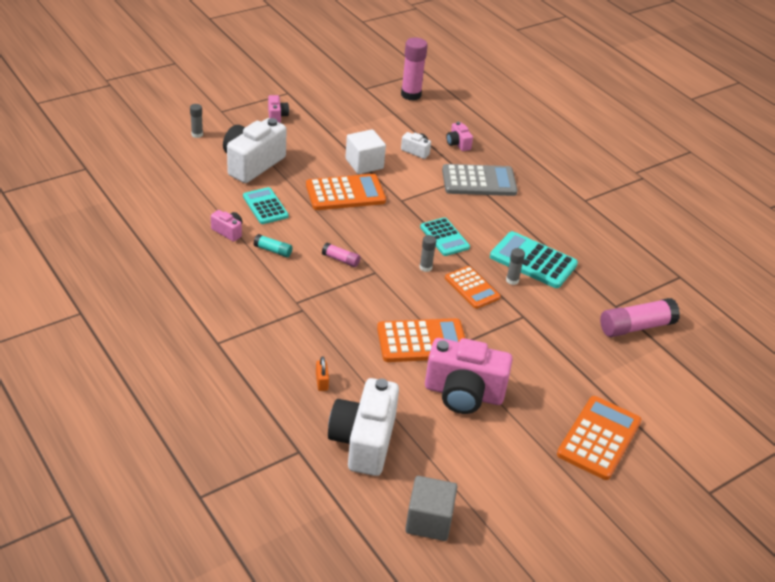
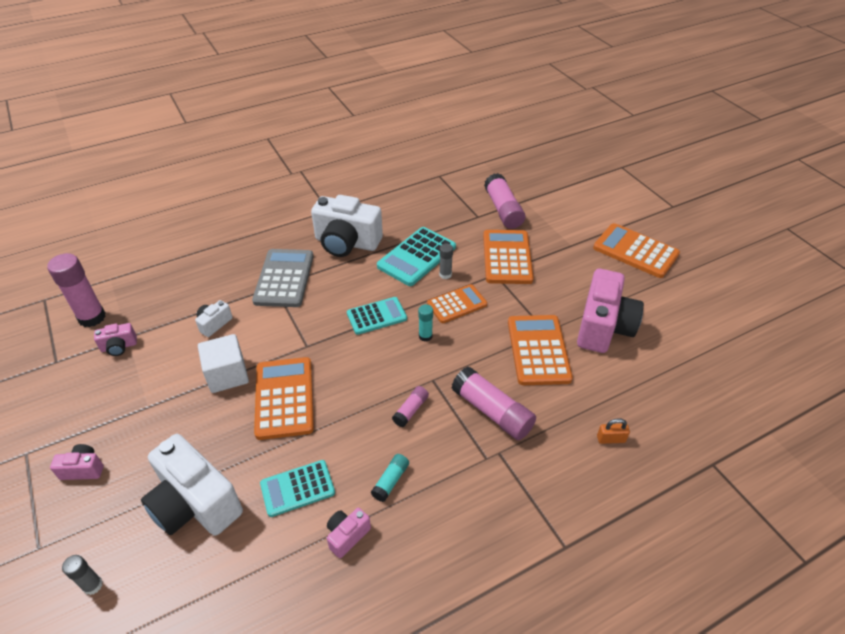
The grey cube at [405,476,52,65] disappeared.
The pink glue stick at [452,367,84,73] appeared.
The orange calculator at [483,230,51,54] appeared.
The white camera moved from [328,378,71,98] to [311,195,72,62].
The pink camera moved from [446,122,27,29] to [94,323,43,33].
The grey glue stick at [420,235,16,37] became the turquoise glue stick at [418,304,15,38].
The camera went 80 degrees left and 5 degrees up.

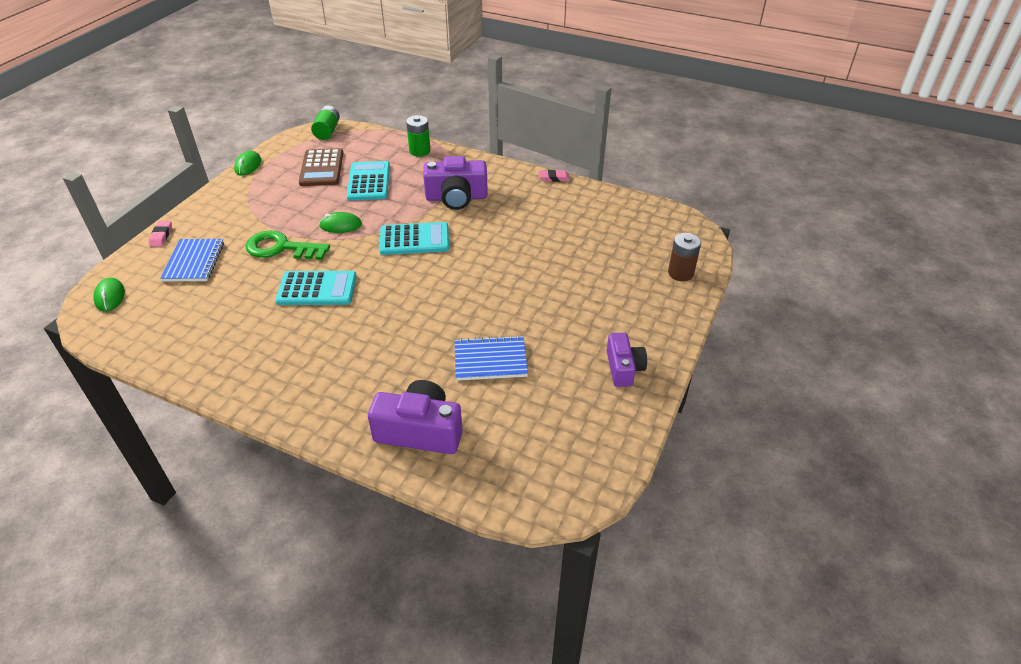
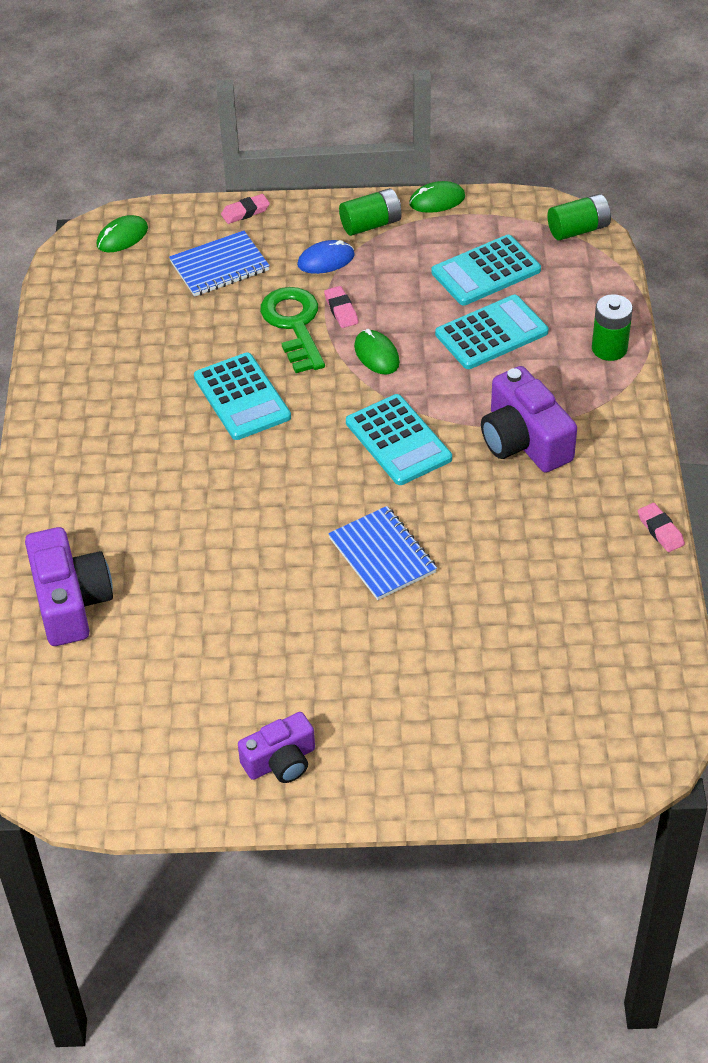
The brown battery at [668,233,33,48] disappeared.
The blue mouse at [297,240,58,34] appeared.
The pink eraser at [324,286,35,42] appeared.
The green battery at [339,188,63,48] appeared.
The blue notebook moved from [455,335,73,46] to [328,506,109,94].
The brown calculator at [299,148,44,38] became the turquoise calculator at [431,235,110,70].
The camera went 65 degrees right and 5 degrees up.

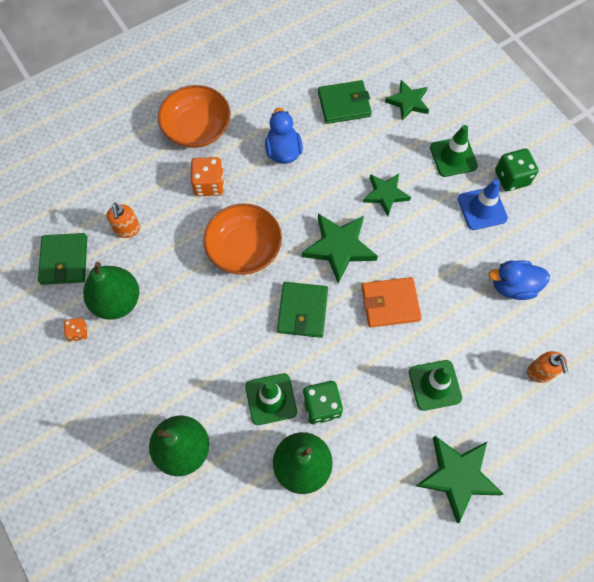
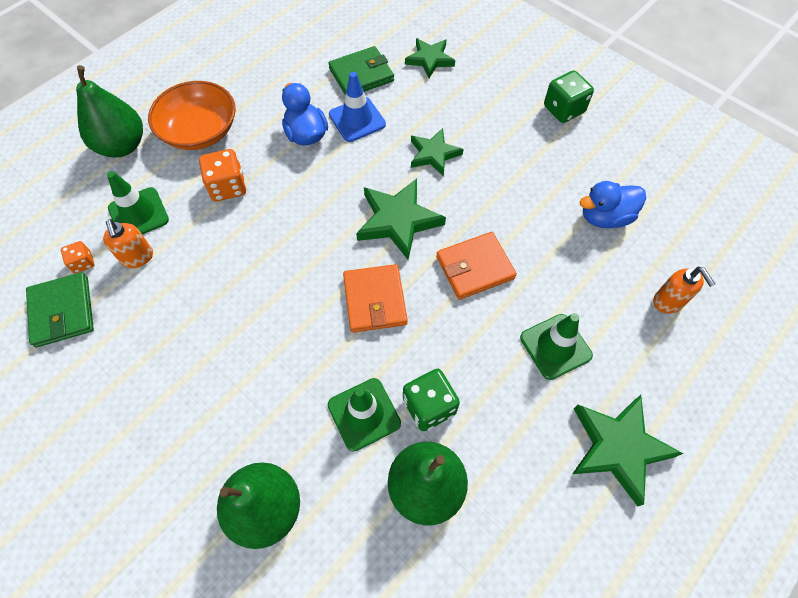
The orange bowl at [203,204,79,71] disappeared.
The orange dice moved from [64,318,23,24] to [61,241,33,32].
The green pear moved from [83,262,56,58] to [76,65,67,92].
The green traffic cone moved from [430,125,48,52] to [107,171,62,63].
The blue traffic cone moved from [458,179,50,51] to [329,72,57,70].
The green wallet at [277,282,51,56] became the orange wallet at [343,264,65,69].
The camera went 15 degrees left and 5 degrees down.

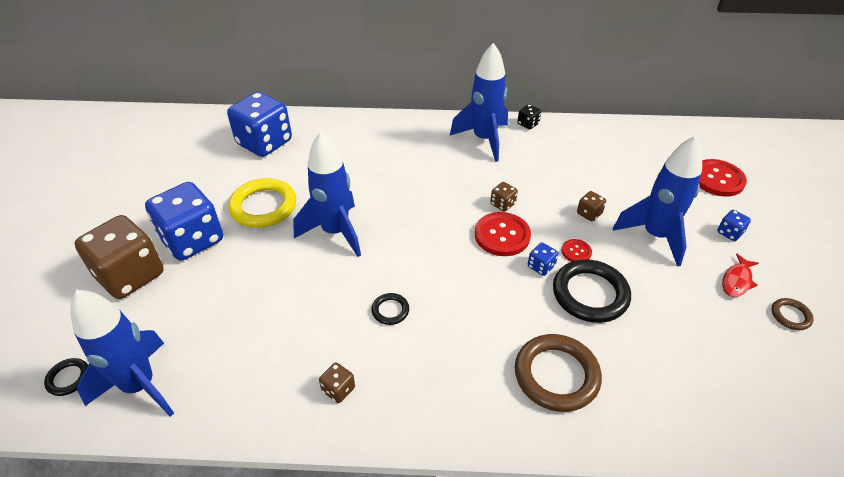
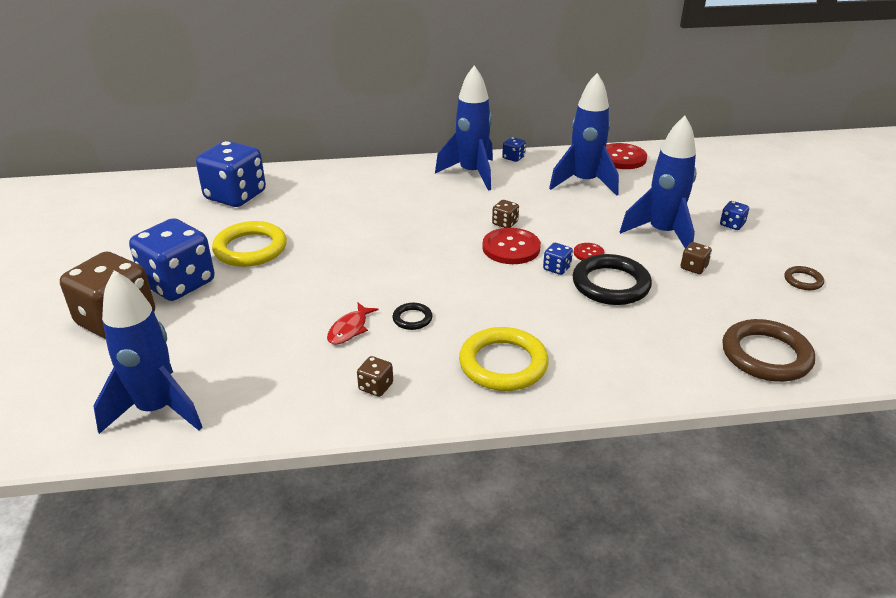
The black ring at [44,358,44,38] disappeared.
The yellow ring at [459,327,90,64] appeared.
The blue rocket moved from [293,131,68,126] to [549,73,70,123].
The brown ring moved from [515,334,87,78] to [722,319,93,63].
The brown dice moved from [577,191,29,30] to [681,242,31,32].
The red button moved from [699,159,48,38] to [606,143,41,26].
The red fish moved from [722,253,37,44] to [327,302,52,43].
The black dice at [517,104,24,26] became the blue dice at [502,137,24,25].
The camera went 10 degrees left and 10 degrees down.

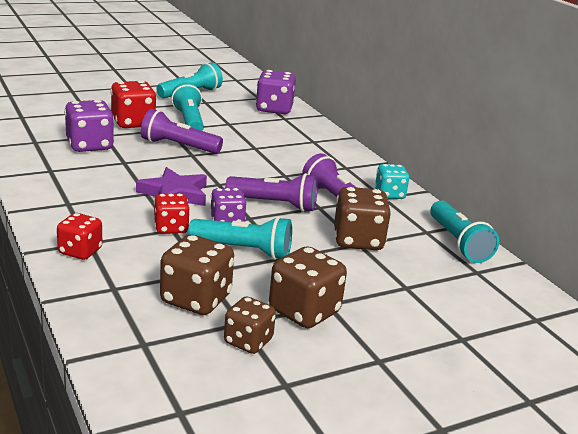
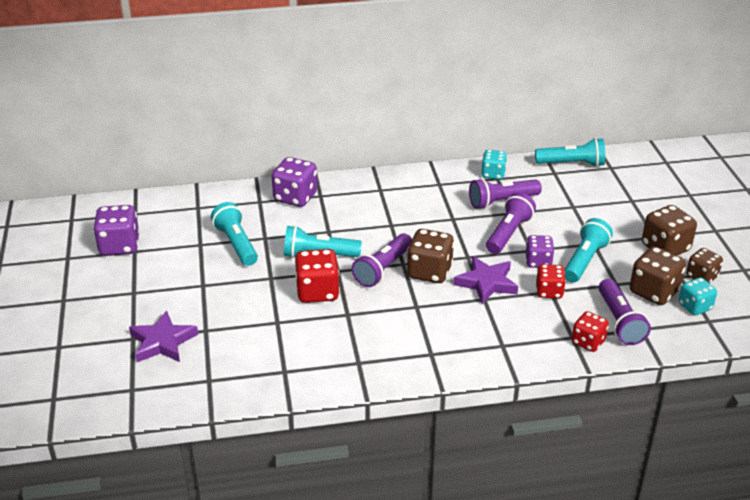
The purple star at [129,311,69,51] appeared.
The purple flashlight at [599,279,52,66] appeared.
The turquoise dice at [679,277,38,39] appeared.
The purple dice moved from [64,100,50,52] to [93,205,47,51].
The brown dice moved from [334,187,57,63] to [407,229,47,54].
The camera went 70 degrees left and 10 degrees up.

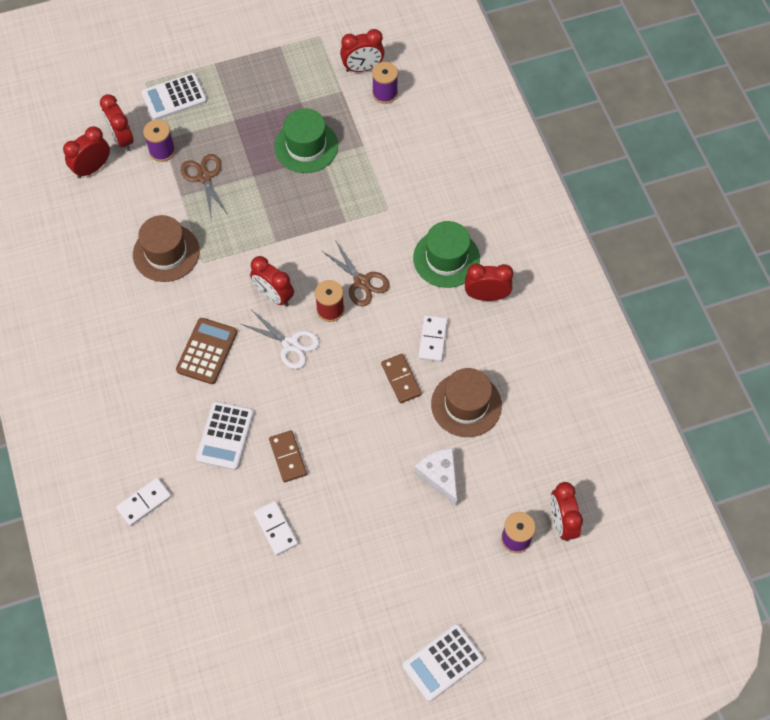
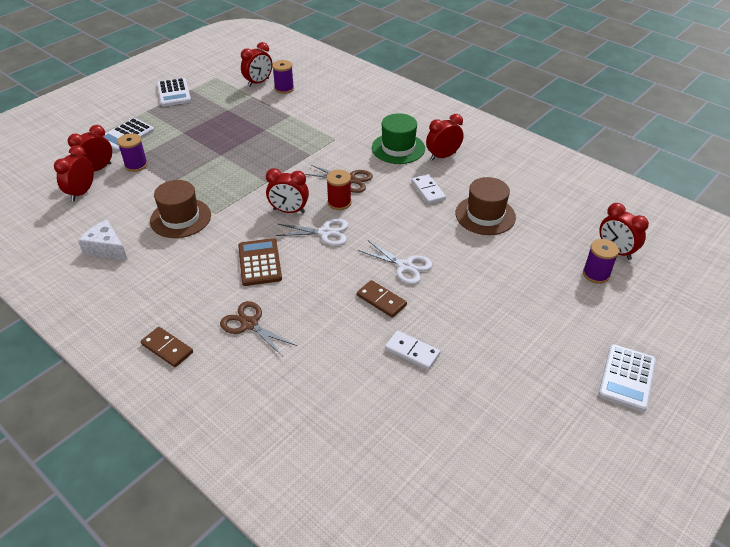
The white domino at [116,477,56,49] disappeared.
The green hat at [274,108,64,65] disappeared.
The white scissors at [358,240,75,44] appeared.
The brown scissors moved from [181,154,47,62] to [220,301,77,56].
The white calculator moved from [196,401,58,69] to [157,78,34,29].
The brown domino moved from [381,354,41,49] to [141,327,52,40].
The white cheese moved from [414,448,43,58] to [78,220,50,40].
The red clock at [100,94,34,58] turned 105 degrees clockwise.
The camera went 30 degrees left and 20 degrees down.

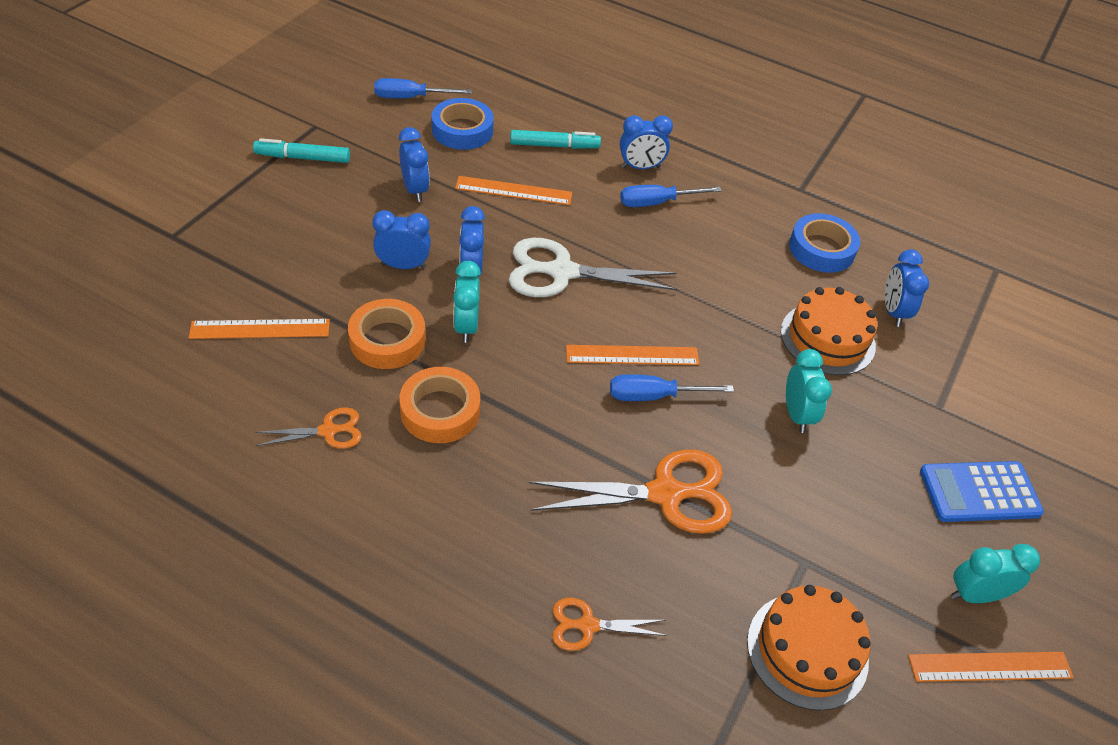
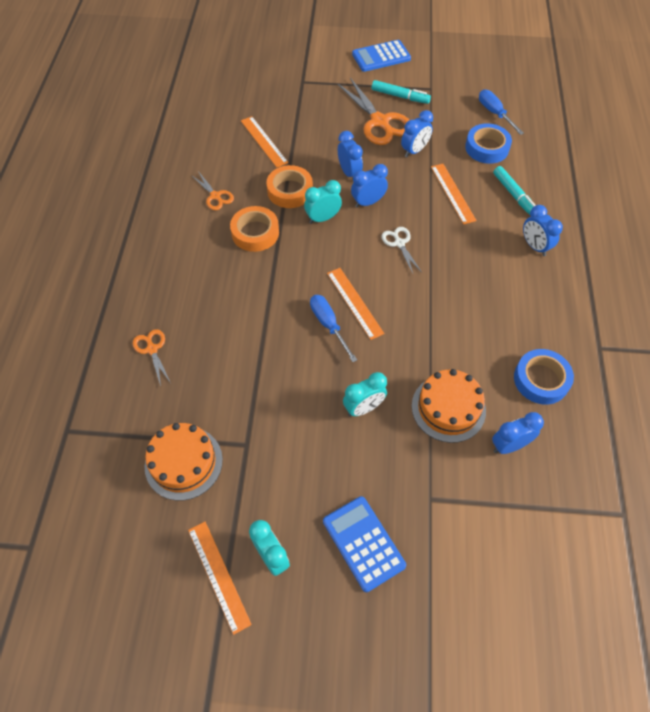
The blue screwdriver at [620,185,102,22] disappeared.
The blue calculator at [352,40,59,32] appeared.
The orange scissors moved from [529,449,203,85] to [338,78,71,67].
The turquoise marker at [253,138,97,25] turned 135 degrees clockwise.
The white scissors at [509,238,168,59] changed to 0.52 times the size.
The camera went 70 degrees right and 10 degrees up.

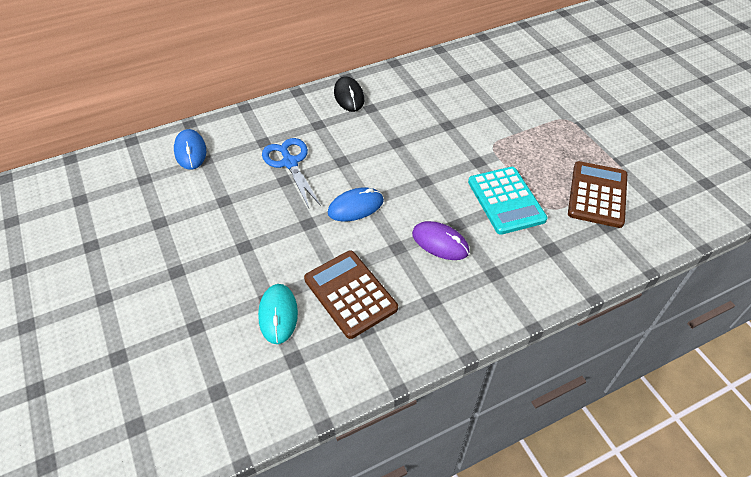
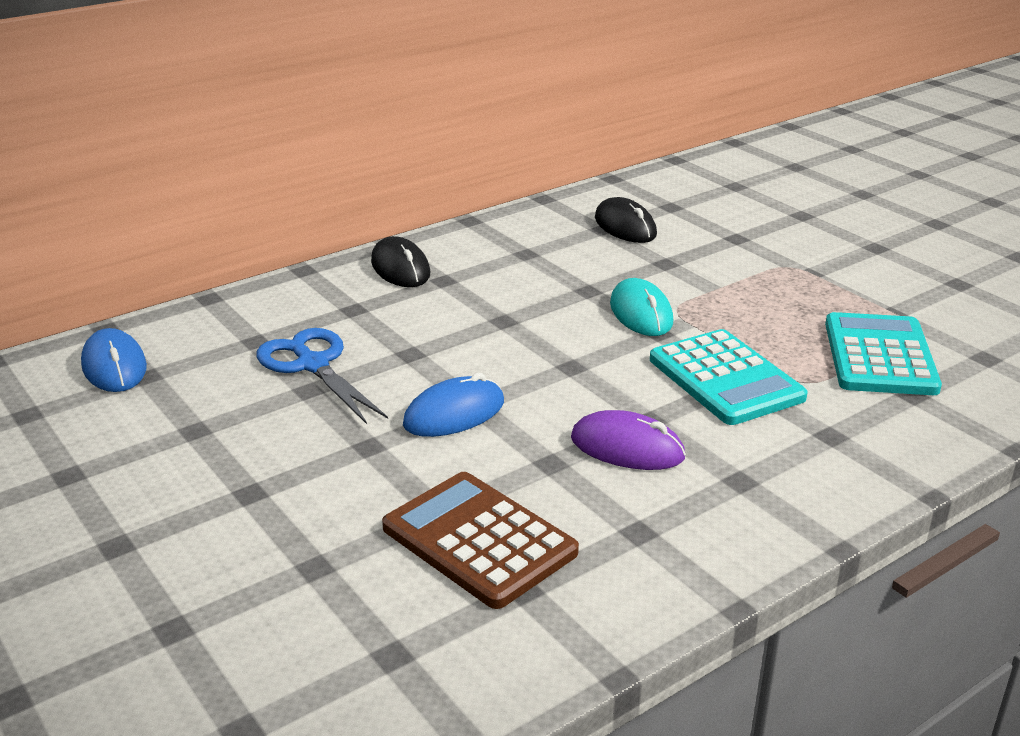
The black mouse at [595,197,62,46] appeared.
The turquoise mouse moved from [258,284,40,60] to [610,278,63,58].
The brown calculator at [568,161,59,67] became the turquoise calculator at [825,312,117,83].
The camera went 10 degrees left and 20 degrees down.

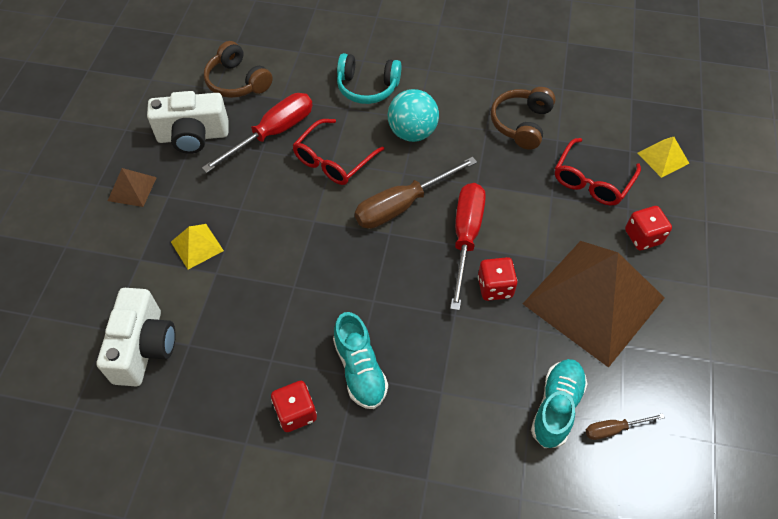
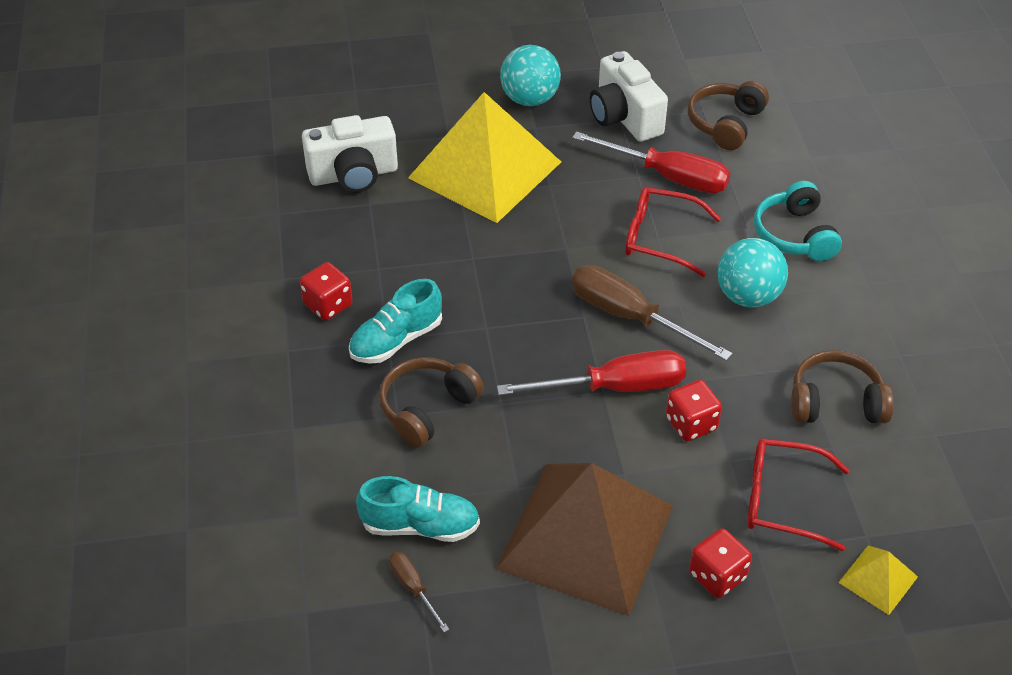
The brown headphones at [379,357,105,91] appeared.
The red dice moved from [478,257,40,44] to [666,380,56,61].
The brown pyramid at [108,168,49,39] was replaced by the turquoise ball at [500,45,61,61].
The yellow pyramid at [171,224,53,46] changed to 2.46 times the size.
The camera went 70 degrees right and 10 degrees down.

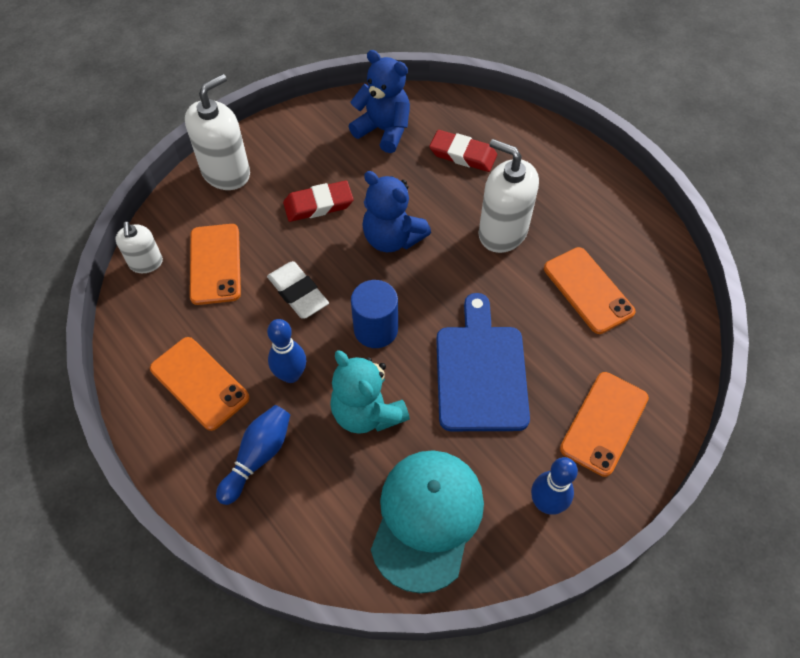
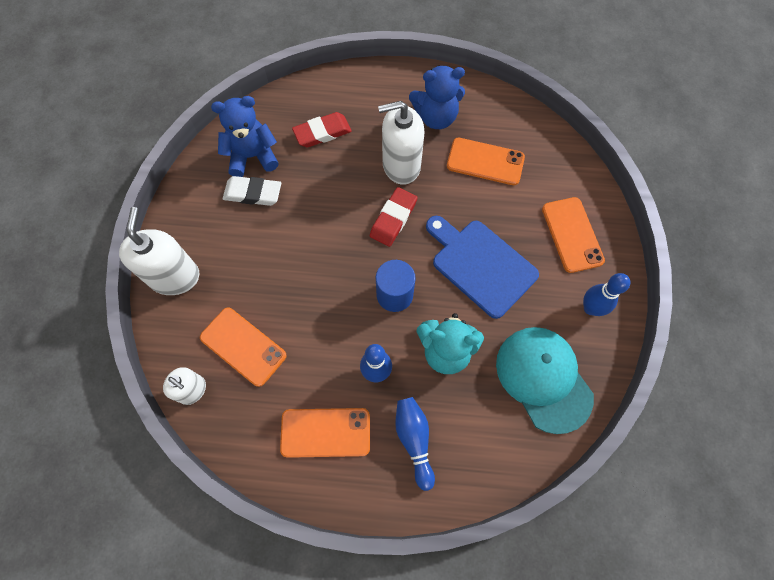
The white eraser moved from [267,261,62,58] to [223,176,58,30].
The red eraser moved from [283,181,71,41] to [370,187,48,60].
The blue teddy bear moved from [362,171,69,81] to [409,65,56,64].
The camera went 45 degrees left and 10 degrees up.

